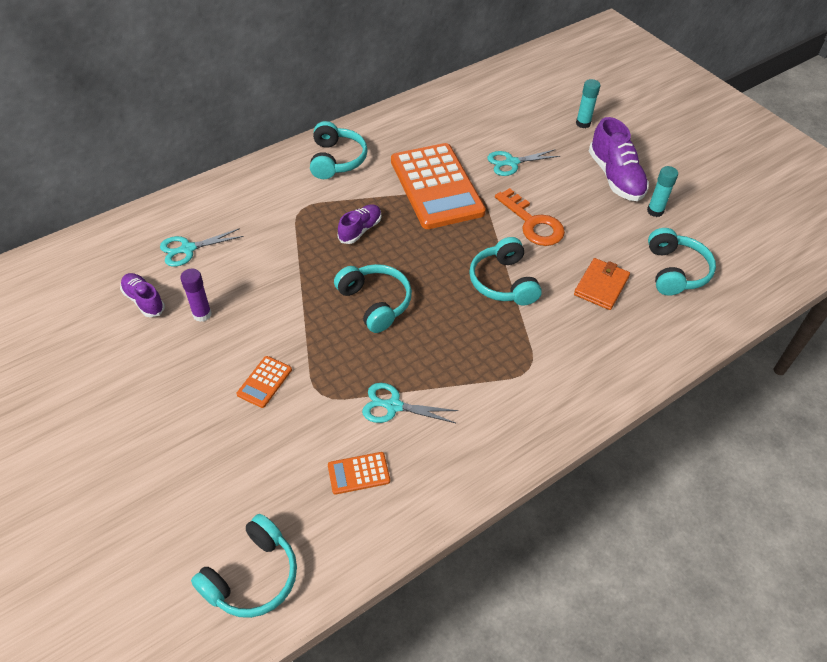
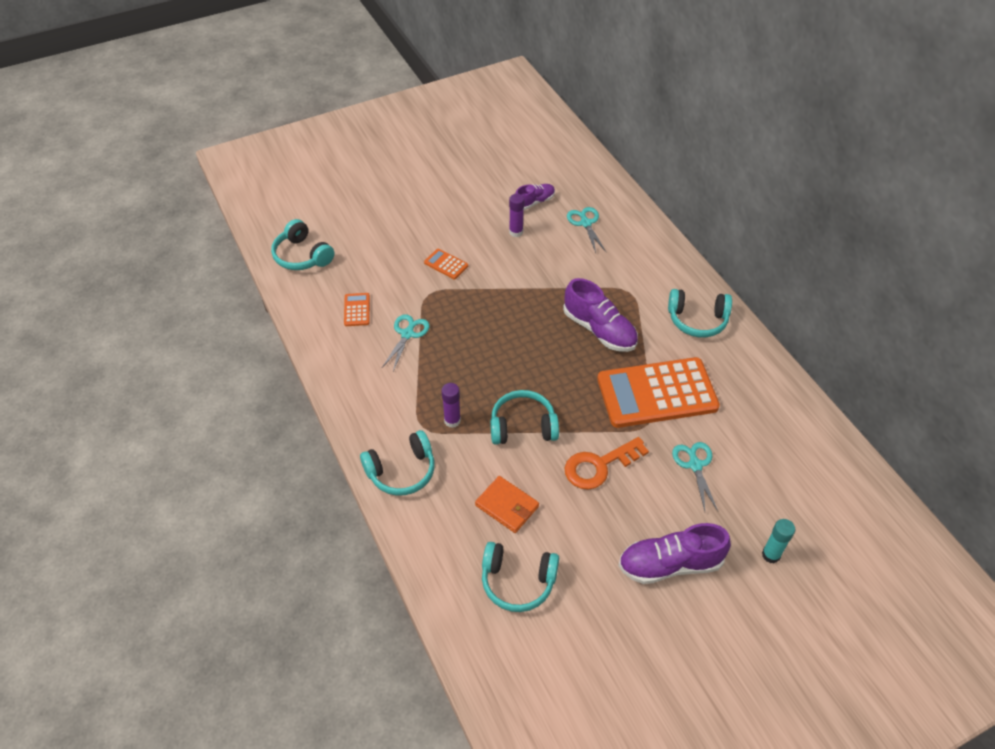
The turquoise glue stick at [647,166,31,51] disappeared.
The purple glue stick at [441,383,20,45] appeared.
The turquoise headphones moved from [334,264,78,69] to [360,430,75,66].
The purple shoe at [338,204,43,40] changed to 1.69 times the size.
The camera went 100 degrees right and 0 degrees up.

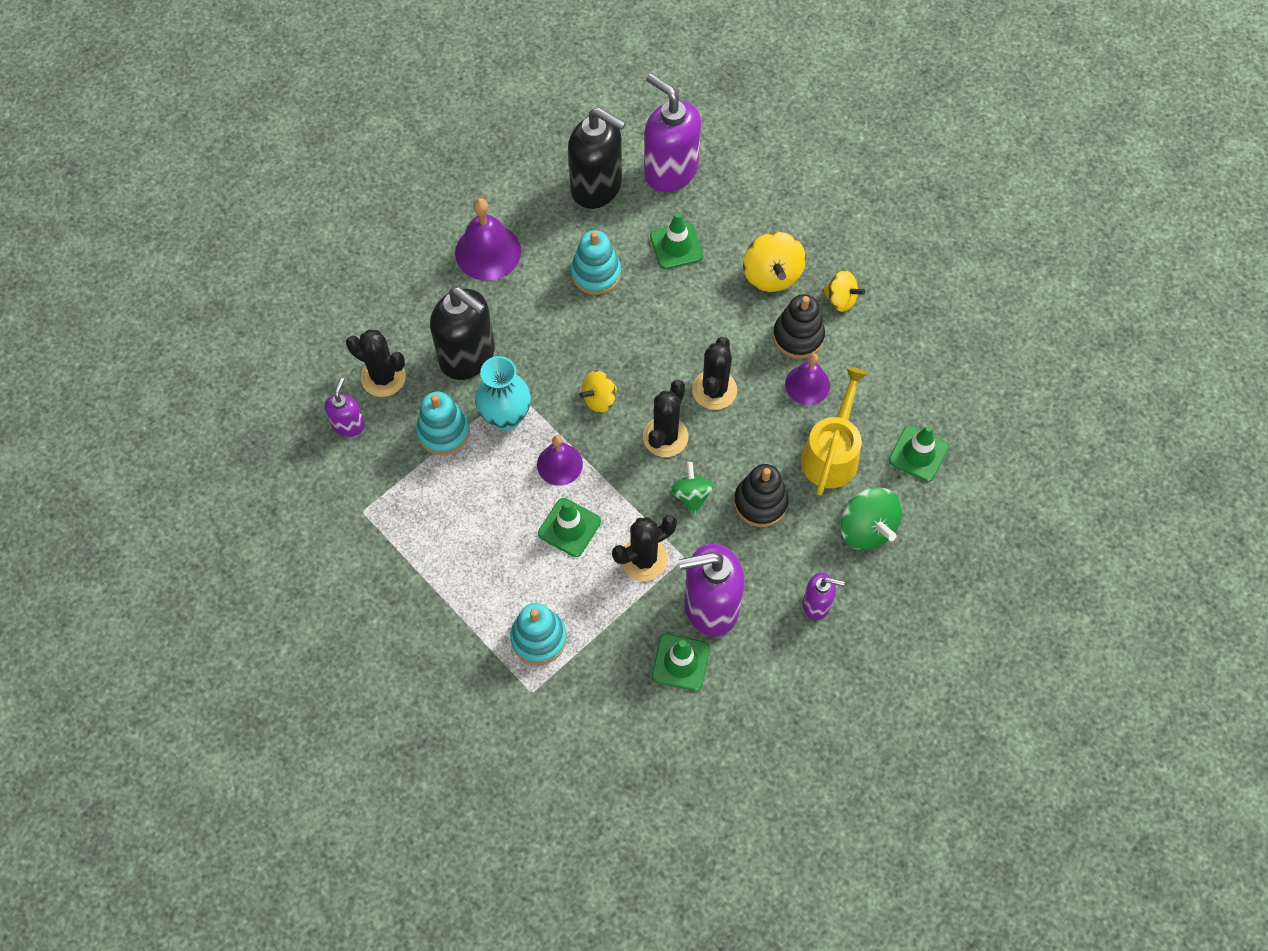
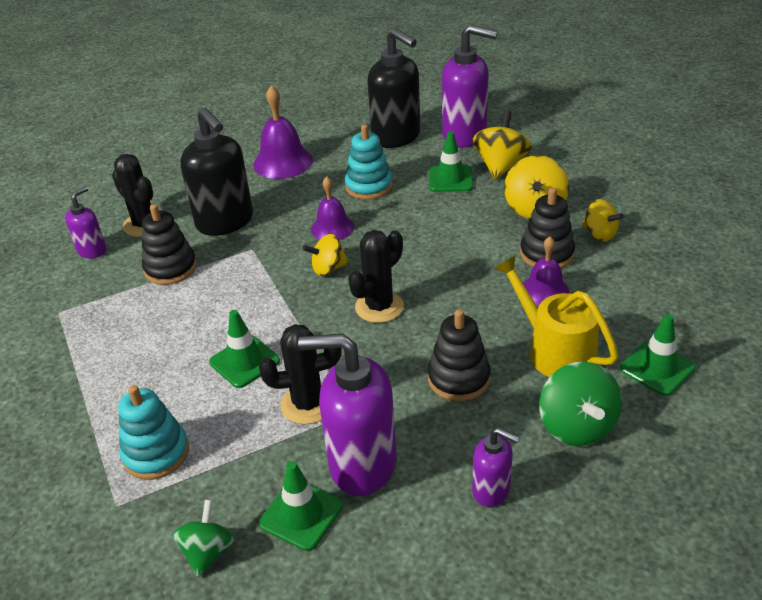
The turquoise vase at [475,356,56,75] disappeared.
The black cactus at [692,337,45,73] disappeared.
The yellow spinning top at [473,110,59,70] appeared.
The purple bell moved from [537,435,46,51] to [311,177,43,63].
The green spinning top moved from [671,462,43,53] to [173,500,61,77].
The turquoise stacking toy at [416,392,54,63] became the black stacking toy at [142,204,55,81].
The purple soap dispenser at [644,73,57,119] turned 135 degrees clockwise.
The yellow watering can at [801,367,67,128] turned 75 degrees counterclockwise.
The camera went 20 degrees right and 25 degrees down.

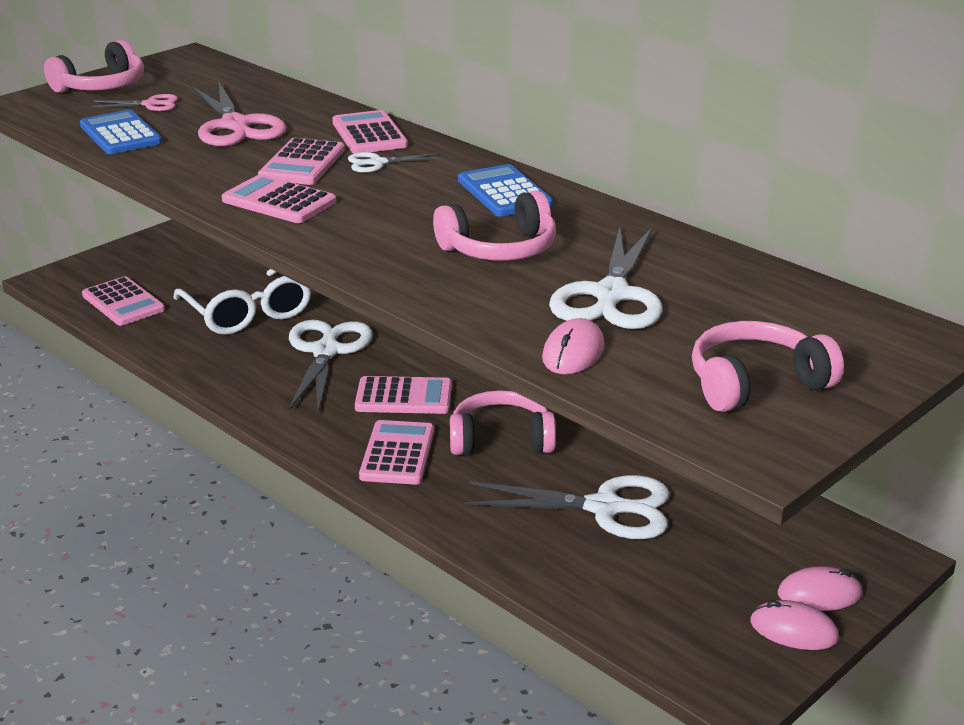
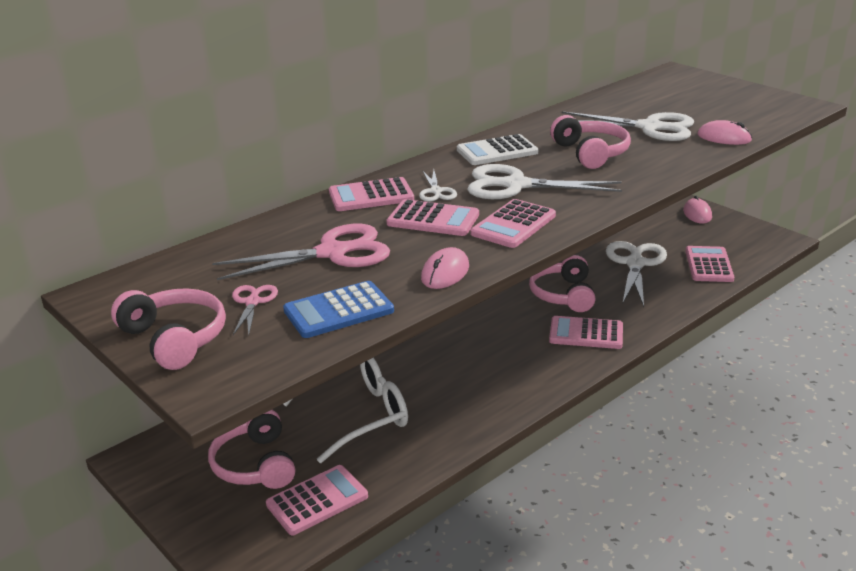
The white scissors moved from [289,320,84,92] to [467,164,155,35].
The pink calculator moved from [355,376,97,38] to [686,246,48,36].
The pink headphones moved from [692,321,152,91] to [208,410,87,79].
The pink mouse moved from [750,600,89,50] to [421,247,48,42].
The blue calculator at [458,164,95,53] became the white calculator at [457,134,81,31].
The camera went 85 degrees left and 0 degrees up.

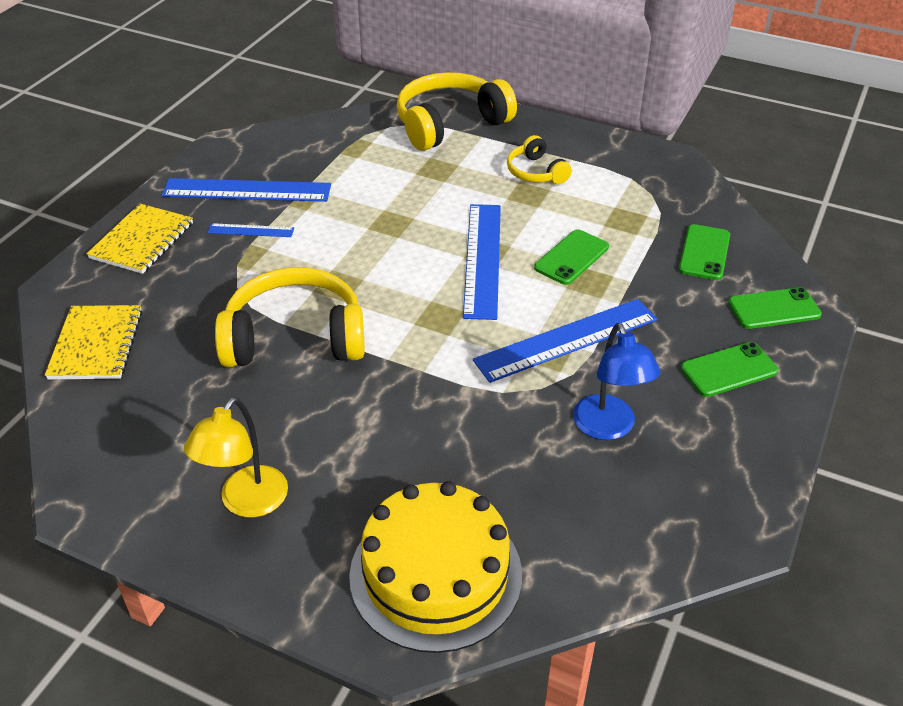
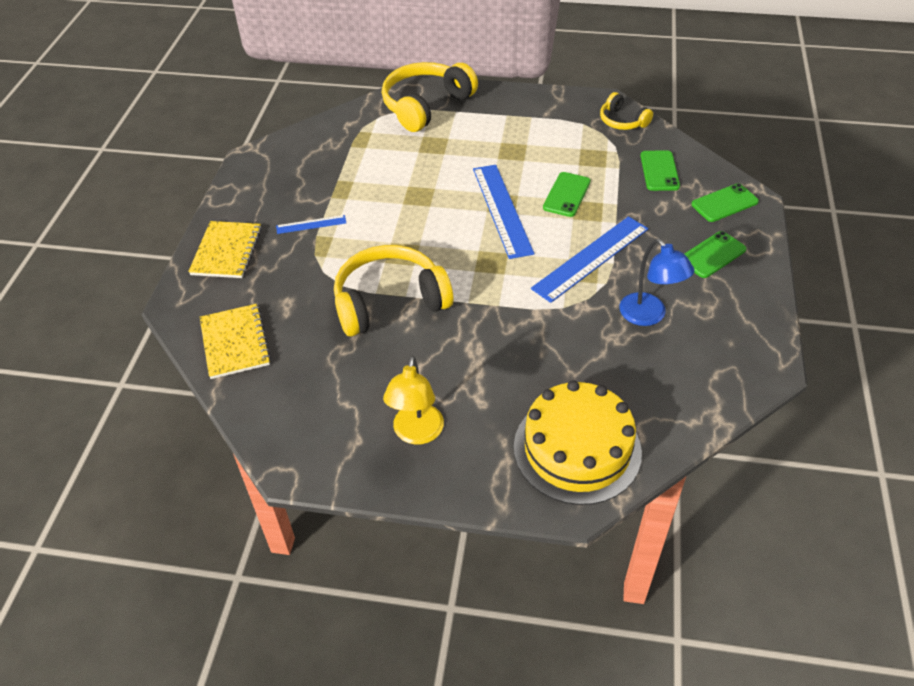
The blue ruler at [162,178,169,24] disappeared.
The yellow headphones moved from [507,135,65,49] to [600,92,53,38].
The camera went 15 degrees left and 5 degrees up.

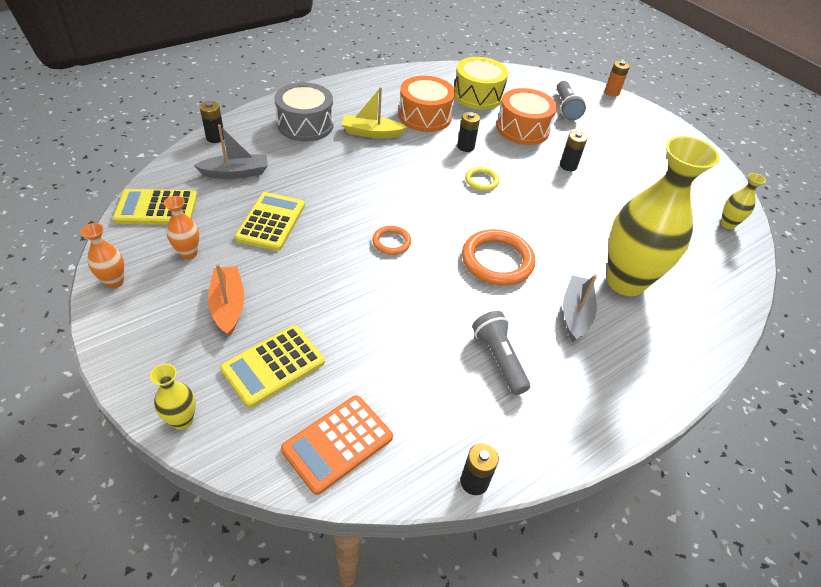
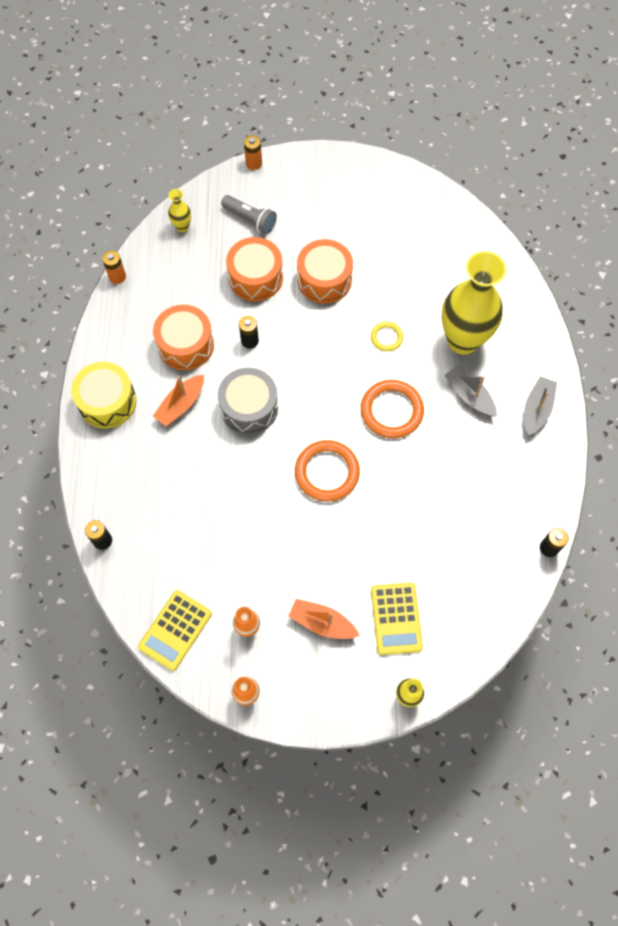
The yellow calculator at [235,192,70,59] disappeared.
The orange calculator at [281,395,112,100] disappeared.
The grey flashlight at [472,311,58,84] disappeared.
The orange battery at [102,250,24,34] appeared.
The grey boat moved from [194,124,74,55] to [524,376,33,59].
The grey drum moved from [274,82,59,59] to [218,368,60,67].
The yellow drum moved from [454,57,54,53] to [71,362,65,66].
The yellow ring moved from [465,167,34,24] to [371,322,32,29].
The yellow vase moved from [721,173,45,56] to [168,189,23,43].
The black battery at [560,131,27,40] was replaced by the orange drum at [297,239,56,65].
The yellow boat at [342,87,65,51] became the orange boat at [153,375,51,51].
The orange ring at [372,226,39,29] changed to 1.87 times the size.
The camera went 50 degrees left and 20 degrees up.

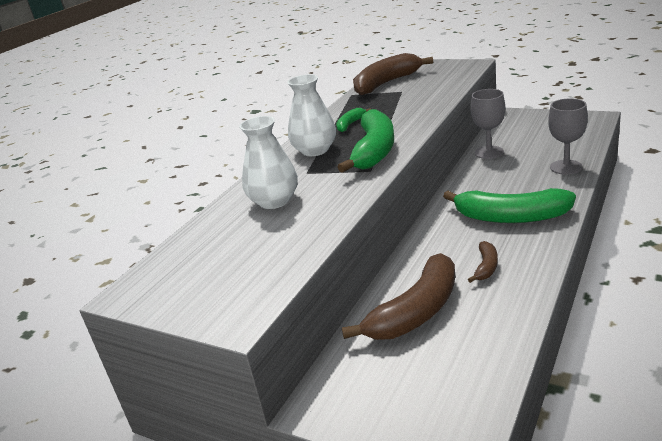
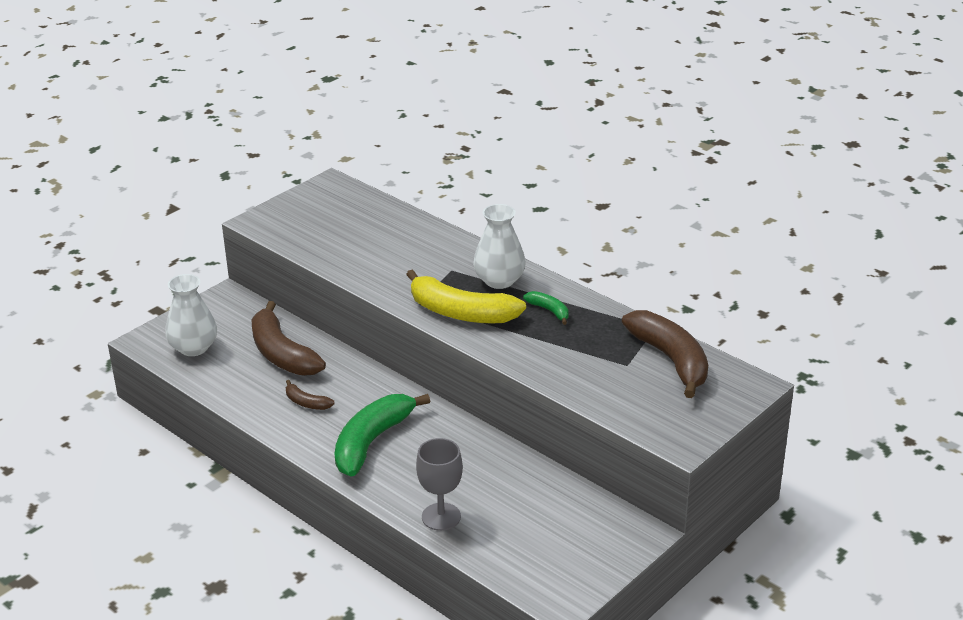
The grey goblet at [470,89,35,70] disappeared.
The white vase moved from [239,116,59,93] to [165,274,52,82].
The green banana at [338,109,56,64] became the yellow banana at [406,269,120,55].
The camera went 100 degrees right and 5 degrees up.

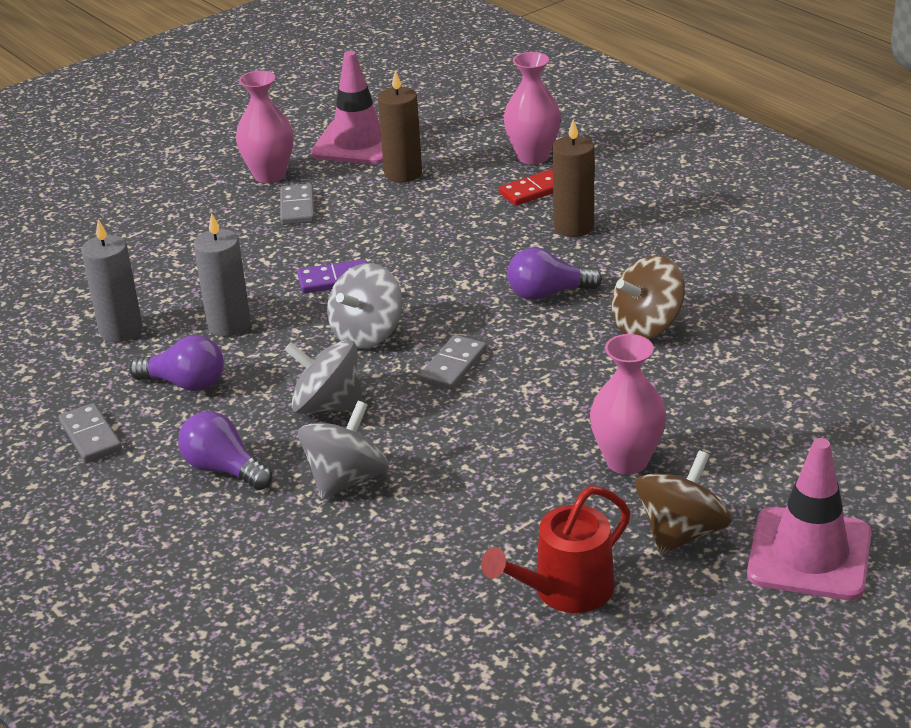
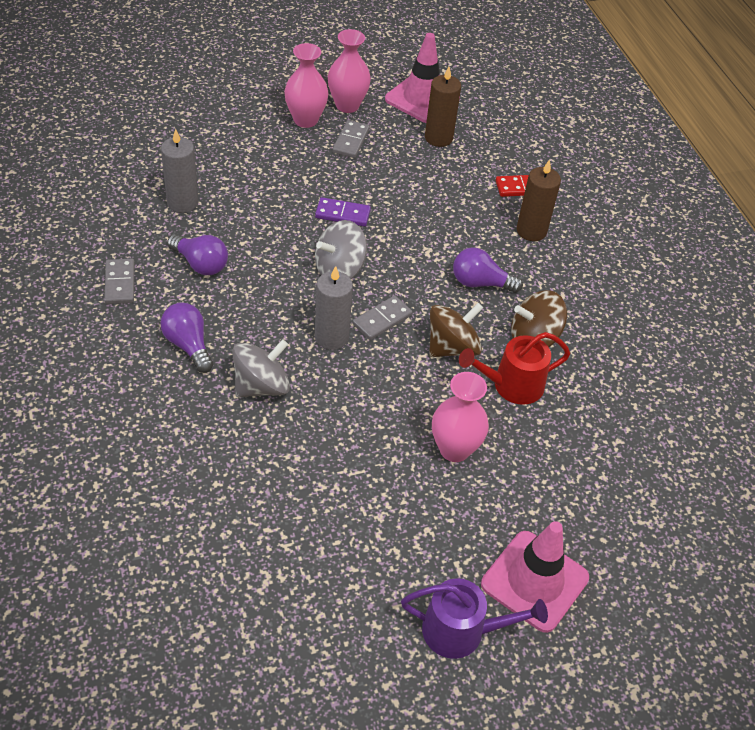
The grey spinning top at [284,340,79,74] disappeared.
The purple watering can at [401,578,147,81] appeared.
The grey candle moved from [194,213,57,123] to [315,266,38,84].
The red watering can moved from [481,486,150,127] to [459,332,111,73].
The pink vase moved from [504,52,57,113] to [284,43,44,85].
The brown spinning top moved from [635,450,97,105] to [429,303,54,54].
The camera went 15 degrees right and 15 degrees up.

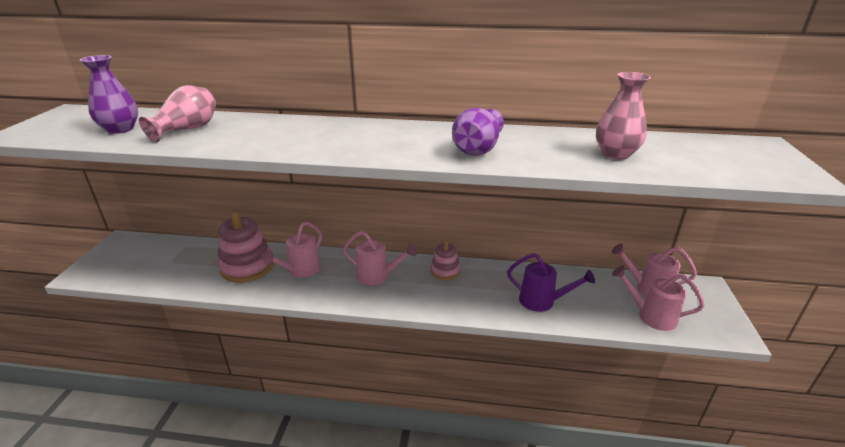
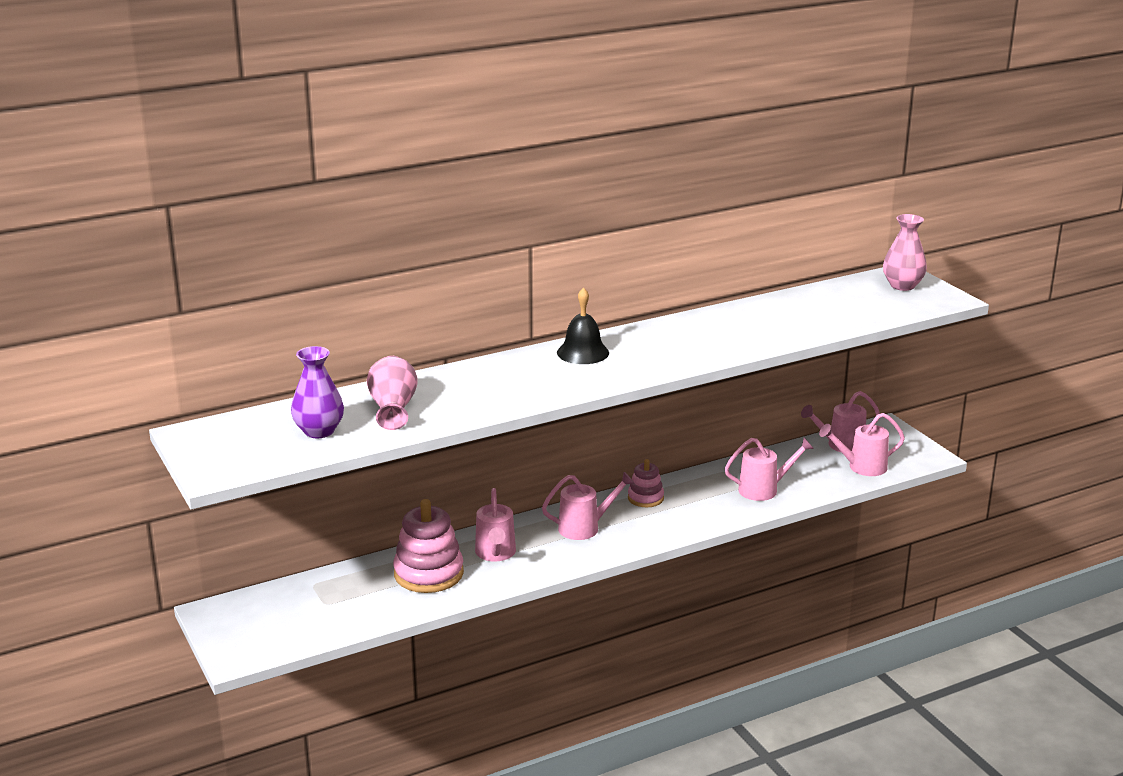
The purple vase at [452,108,52,48] disappeared.
The black bell at [557,287,52,77] appeared.
The pink vase moved from [596,72,55,88] to [883,214,44,77].
The purple watering can at [507,253,88,59] became the pink watering can at [725,438,89,63].
The camera went 35 degrees left and 5 degrees down.

